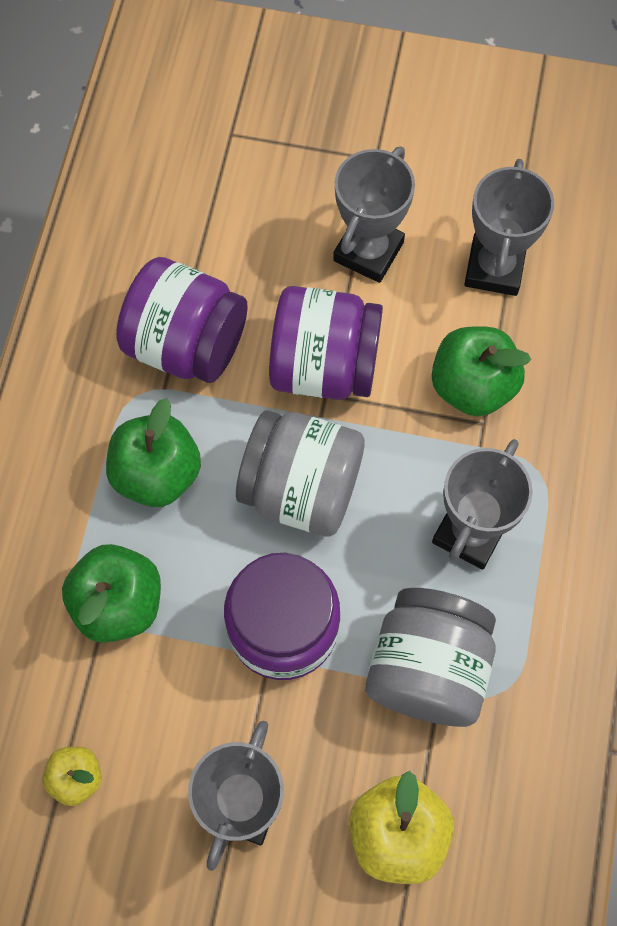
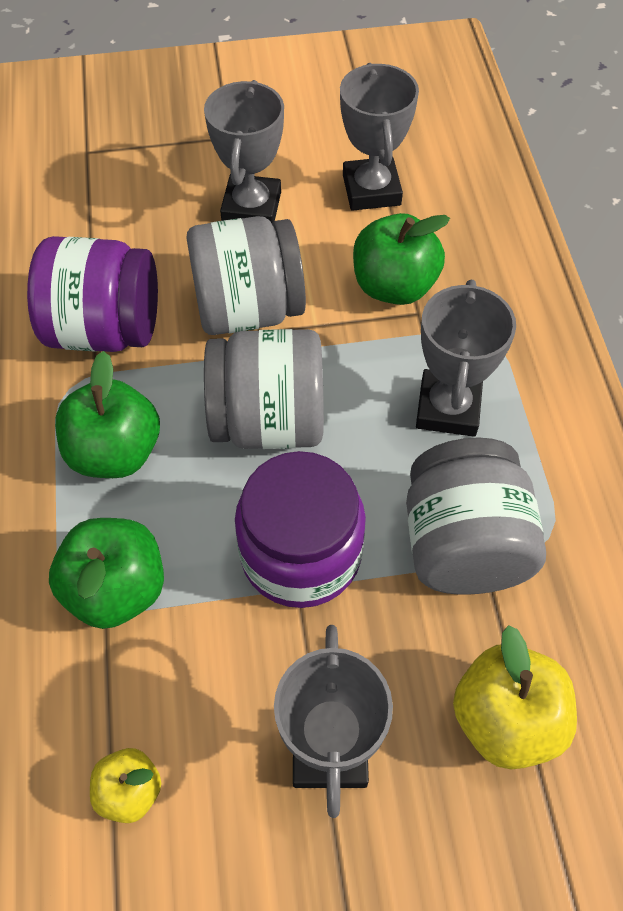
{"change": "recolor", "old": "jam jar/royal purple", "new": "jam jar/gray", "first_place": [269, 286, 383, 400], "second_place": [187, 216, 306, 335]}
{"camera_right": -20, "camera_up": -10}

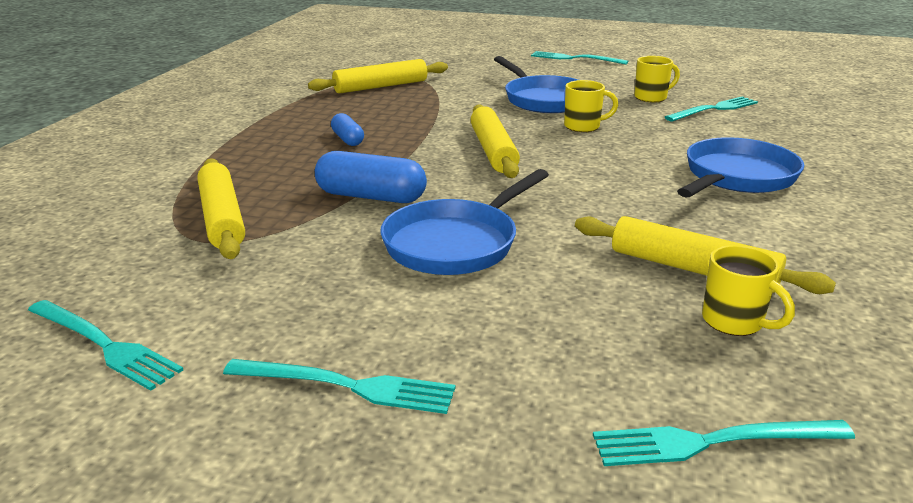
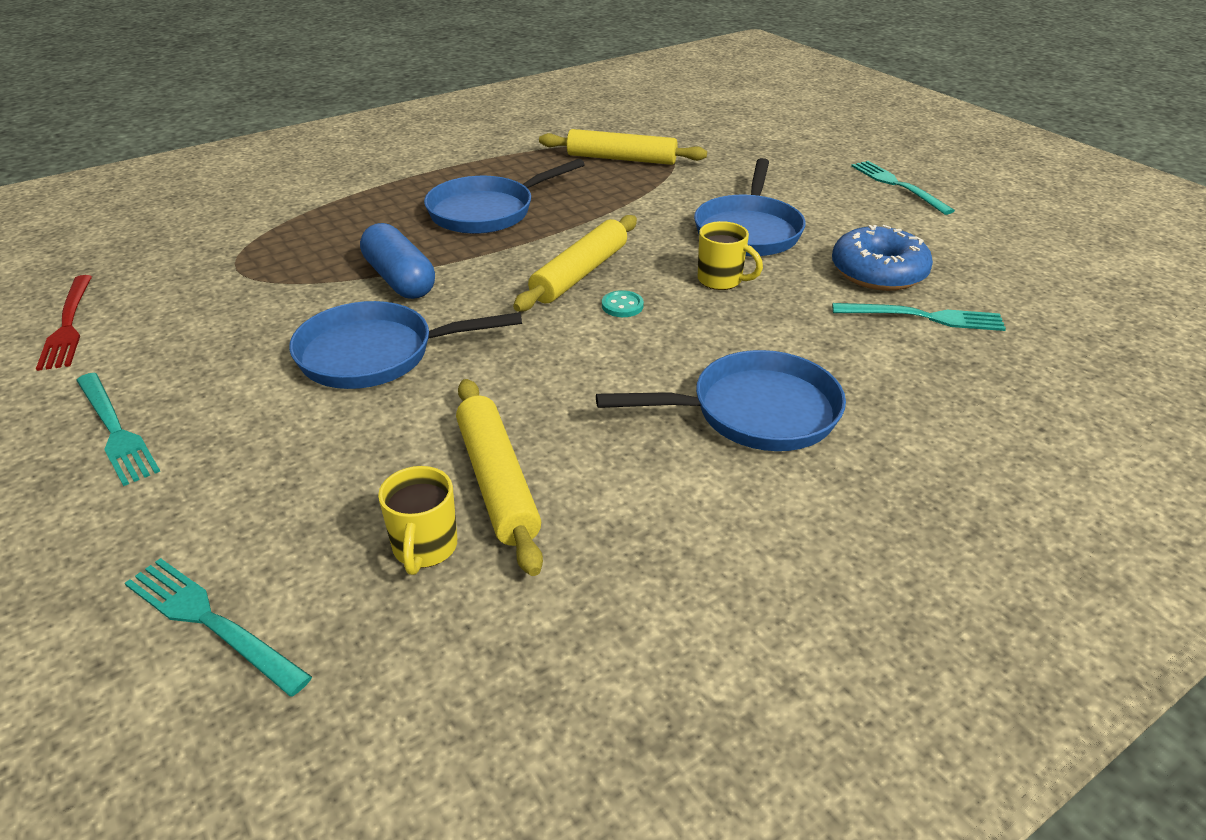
{"change": "replace", "old": "tea mug/golden", "new": "doughnut/cobalt", "first_place": [634, 56, 680, 102], "second_place": [832, 225, 933, 291]}
{"change": "replace", "old": "pill shape/cobalt", "new": "skillet/cobalt", "first_place": [331, 113, 364, 146], "second_place": [424, 159, 585, 234]}
{"change": "delete", "old": "pastry roller/golden", "first_place": [197, 158, 245, 259]}
{"change": "recolor", "old": "table fork/turquoise", "new": "table fork/scarlet", "first_place": [28, 300, 183, 391], "second_place": [36, 275, 92, 371]}
{"change": "insert", "new": "sewing button/turquoise", "second_place": [602, 290, 644, 317]}
{"camera_right": 40, "camera_up": 10}

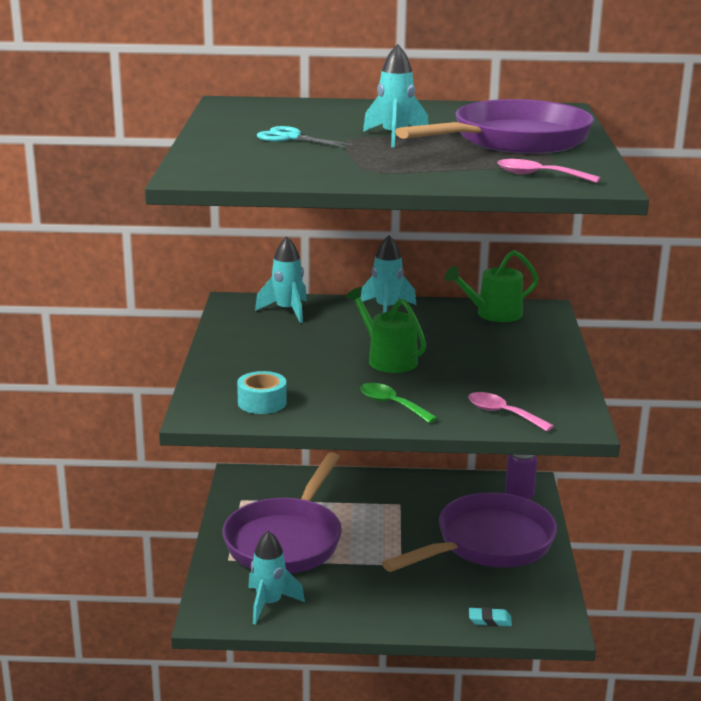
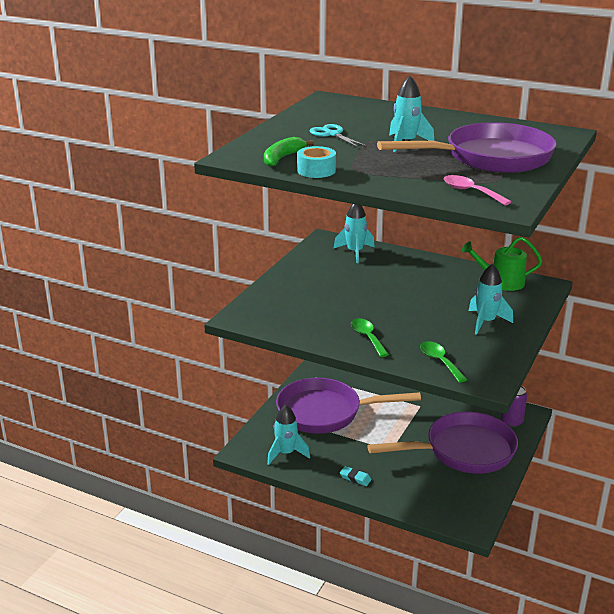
{"change": "move", "old": "rocket/turquoise", "first_place": [361, 235, 416, 313], "second_place": [469, 264, 513, 335]}
{"change": "delete", "old": "watering pot/leaf-green", "first_place": [346, 287, 426, 373]}
{"change": "move", "old": "tape/turquoise", "first_place": [237, 371, 287, 414], "second_place": [297, 146, 336, 178]}
{"change": "recolor", "old": "teaspoon/rose-pink", "new": "teaspoon/leaf-green", "first_place": [468, 392, 554, 431], "second_place": [420, 341, 467, 383]}
{"change": "rotate", "old": "skillet/royal purple", "first_place": [223, 452, 342, 573], "second_place": [276, 378, 421, 434], "degrees": 45}
{"change": "move", "old": "gum eraser/turquoise", "first_place": [469, 607, 512, 627], "second_place": [340, 466, 372, 486]}
{"change": "insert", "new": "toy banana/leaf-green", "second_place": [264, 137, 314, 167]}
{"camera_right": 25, "camera_up": 5}

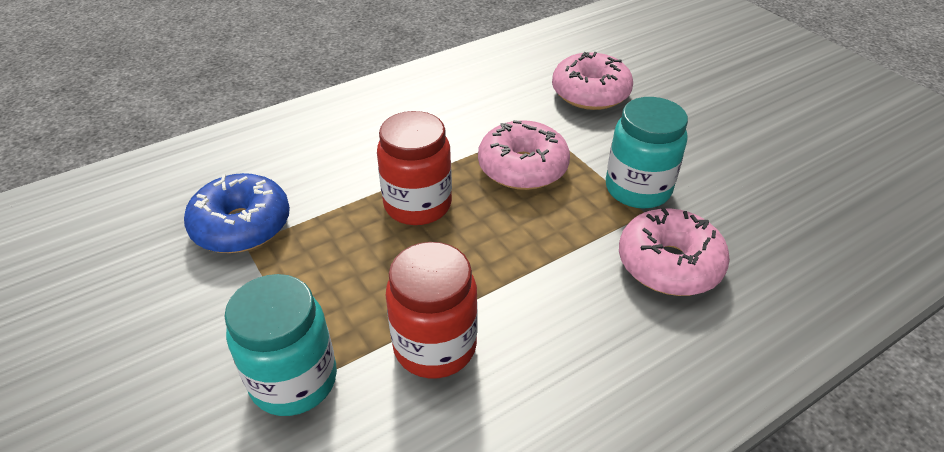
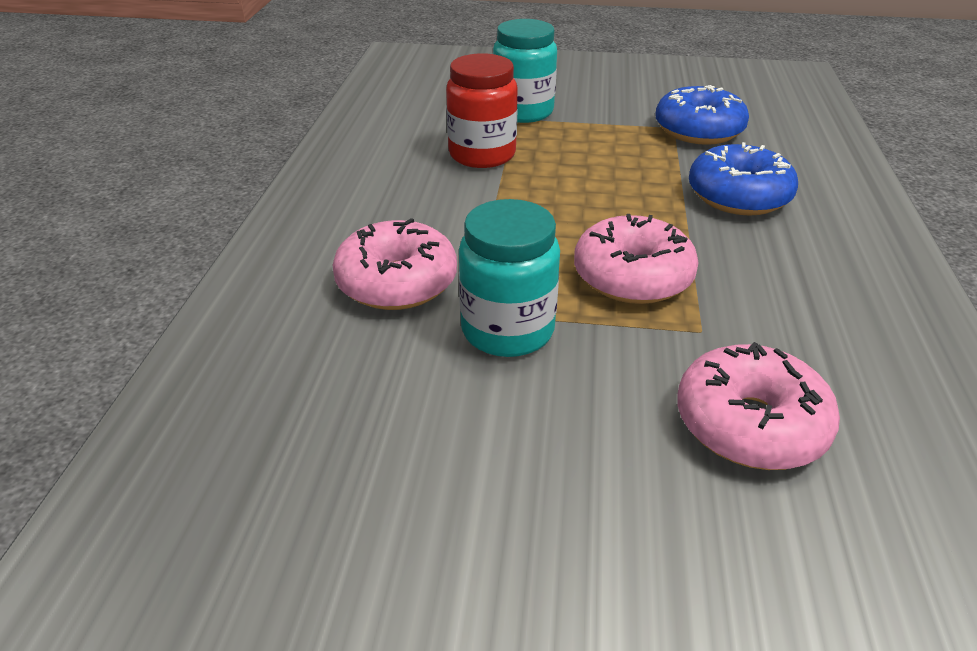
{"change": "delete", "old": "jam jar/scarlet", "first_place": [377, 111, 452, 225]}
{"change": "insert", "new": "doughnut/cobalt", "second_place": [689, 142, 798, 215]}
{"camera_right": 130, "camera_up": -5}

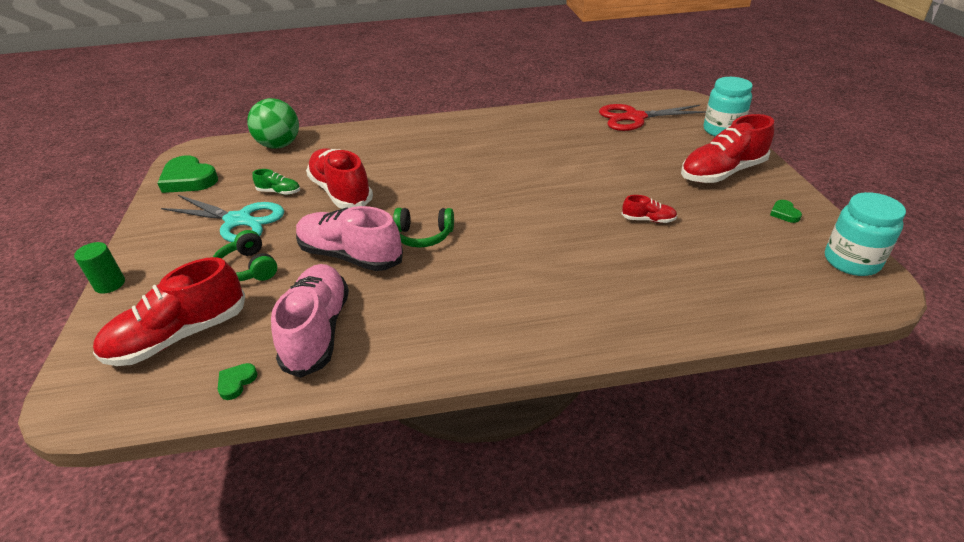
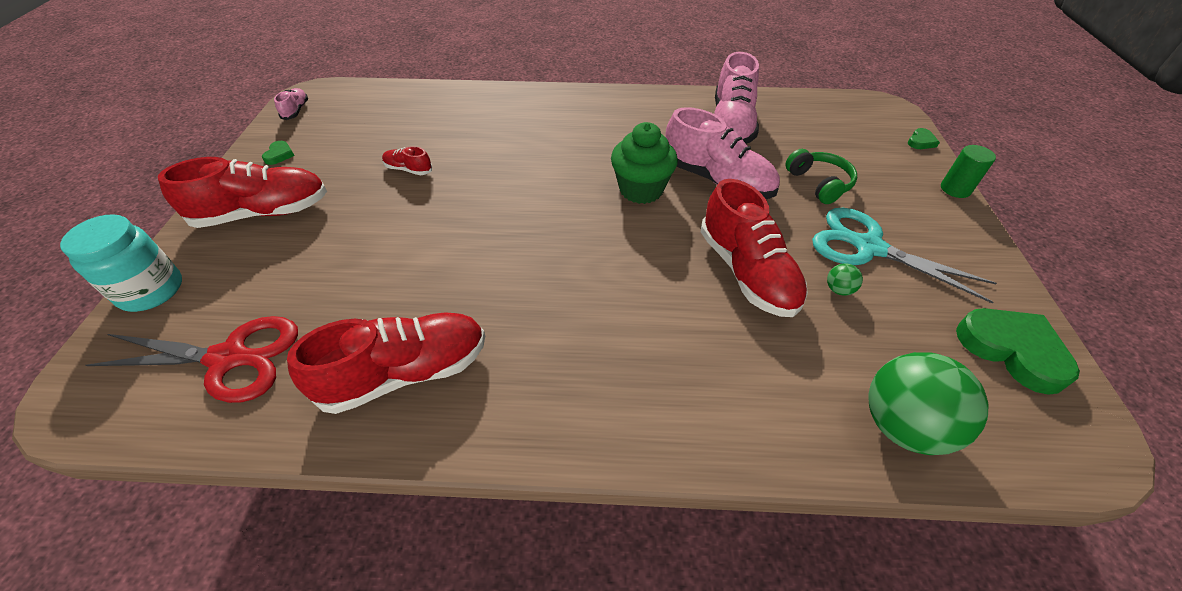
{"change": "replace", "old": "lace-up shoe/leaf-green", "new": "ball/leaf-green", "first_place": [252, 169, 300, 195], "second_place": [827, 263, 863, 296]}
{"change": "replace", "old": "jam jar/turquoise", "new": "lace-up shoe/rose-pink", "first_place": [825, 192, 906, 276], "second_place": [274, 88, 308, 120]}
{"change": "replace", "old": "over-ear headphones/leaf-green", "new": "muffin/leaf-green", "first_place": [393, 208, 454, 248], "second_place": [611, 122, 678, 204]}
{"change": "move", "old": "lace-up shoe/scarlet", "first_place": [93, 257, 245, 366], "second_place": [287, 312, 485, 414]}
{"change": "move", "old": "heart shape/leaf-green", "first_place": [218, 363, 258, 400], "second_place": [908, 128, 940, 149]}
{"camera_right": -170, "camera_up": 10}

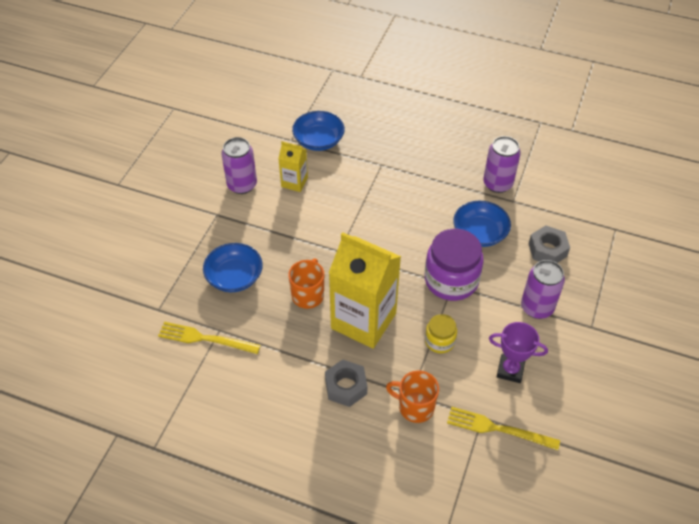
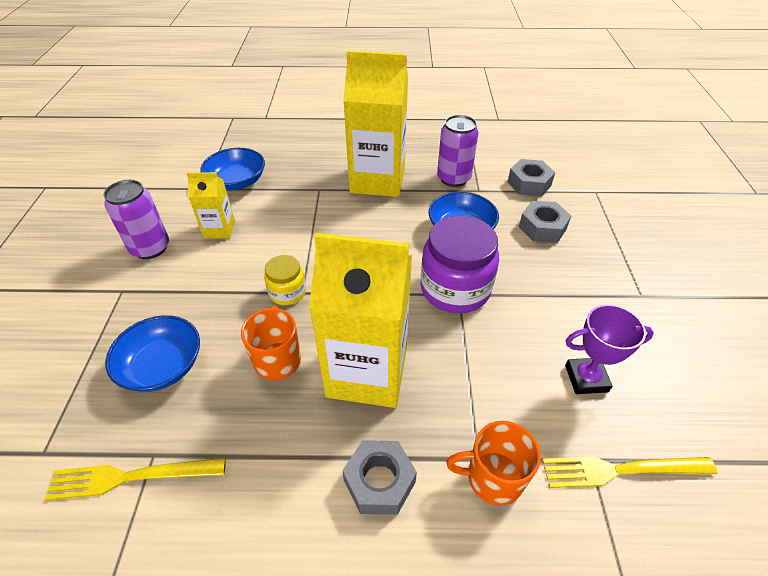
{"change": "delete", "old": "tin/royal purple", "first_place": [521, 260, 565, 319]}
{"change": "move", "old": "jam jar/golden", "first_place": [425, 314, 457, 353], "second_place": [264, 255, 306, 305]}
{"change": "insert", "new": "juice carton/golden", "second_place": [343, 50, 408, 197]}
{"change": "insert", "new": "nut/gray", "second_place": [508, 159, 555, 197]}
{"camera_right": -20, "camera_up": -5}

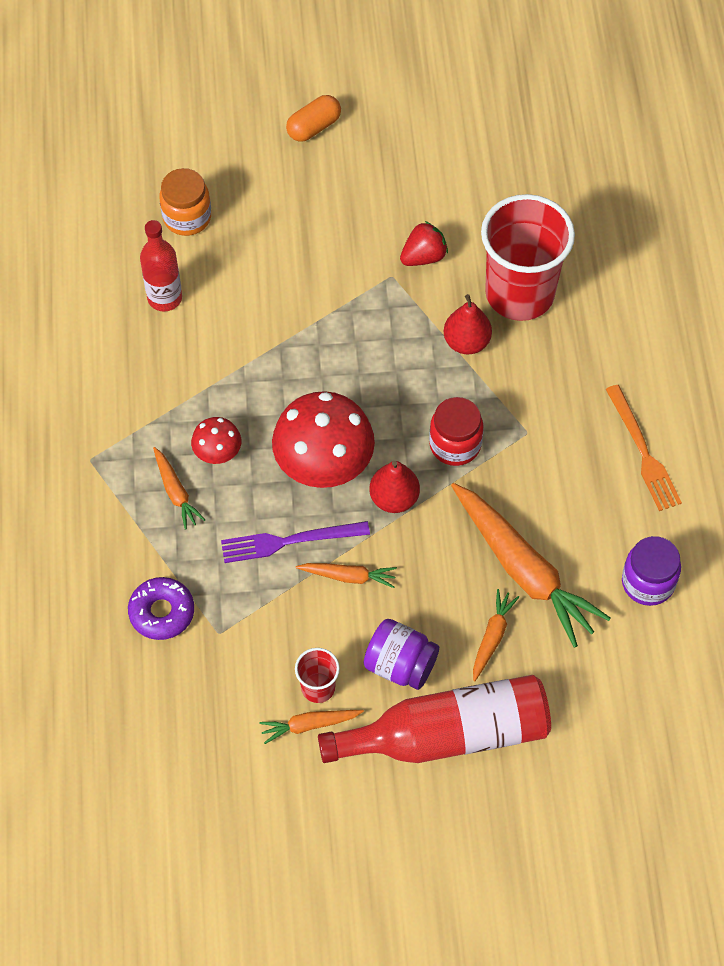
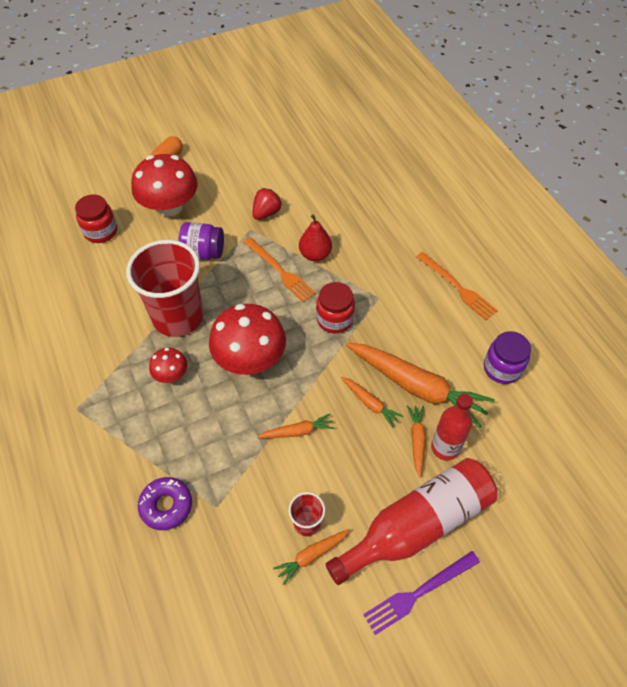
{"change": "recolor", "old": "jam jar/orange", "new": "jam jar/scarlet", "first_place": [159, 168, 211, 236], "second_place": [75, 195, 117, 243]}
{"change": "move", "old": "cup/scarlet", "first_place": [481, 194, 575, 321], "second_place": [126, 240, 204, 337]}
{"change": "move", "old": "drink bottle/scarlet", "first_place": [140, 220, 182, 312], "second_place": [431, 394, 473, 460]}
{"change": "move", "old": "carrot/orange", "first_place": [153, 447, 205, 530], "second_place": [341, 377, 404, 428]}
{"change": "delete", "old": "pear/scarlet", "first_place": [369, 461, 420, 513]}
{"change": "move", "old": "table fork/royal purple", "first_place": [221, 521, 370, 563], "second_place": [363, 551, 480, 635]}
{"change": "move", "old": "jam jar/royal purple", "first_place": [364, 619, 439, 690], "second_place": [178, 222, 224, 260]}
{"change": "insert", "new": "fungus/scarlet", "second_place": [131, 154, 198, 217]}
{"change": "insert", "new": "table fork/orange", "second_place": [243, 237, 316, 302]}
{"camera_right": -20, "camera_up": -5}

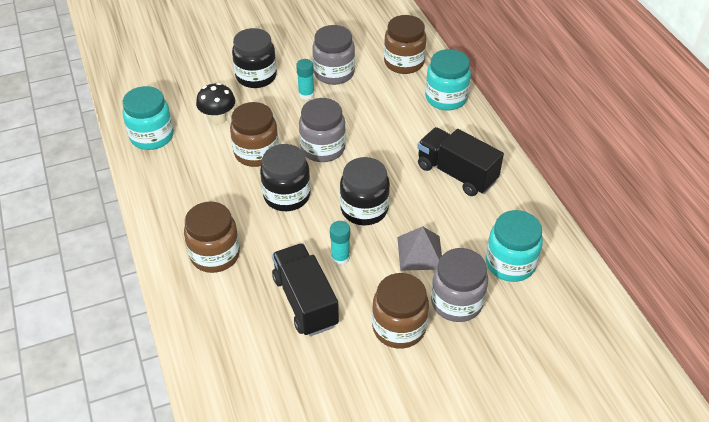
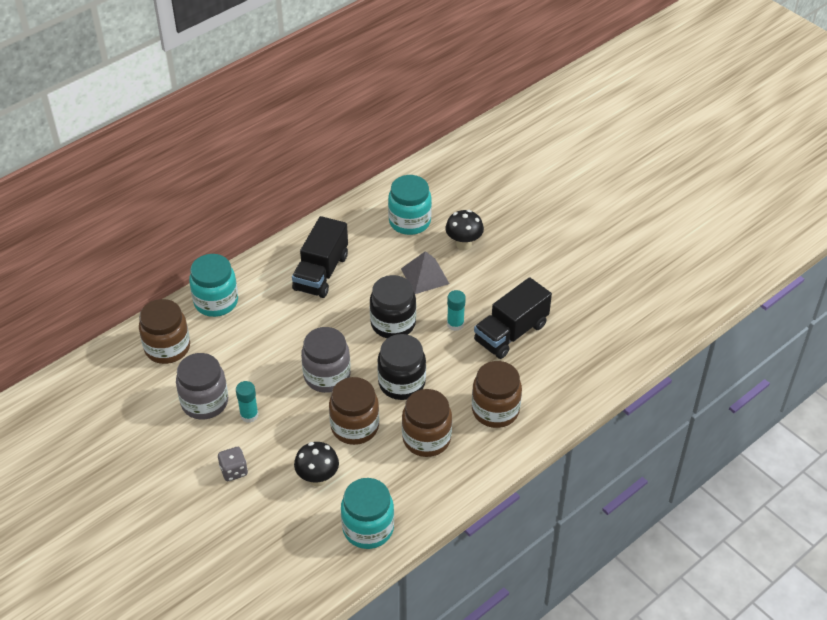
{"change": "replace", "old": "jam jar/jet-black", "new": "game die/gray", "first_place": [232, 28, 277, 88], "second_place": [218, 447, 248, 481]}
{"change": "replace", "old": "jam jar/gray", "new": "fungus/jet-black", "first_place": [431, 248, 488, 322], "second_place": [445, 210, 484, 250]}
{"change": "move", "old": "jam jar/russet", "first_place": [372, 273, 429, 349], "second_place": [402, 389, 452, 457]}
{"camera_right": -110, "camera_up": 0}

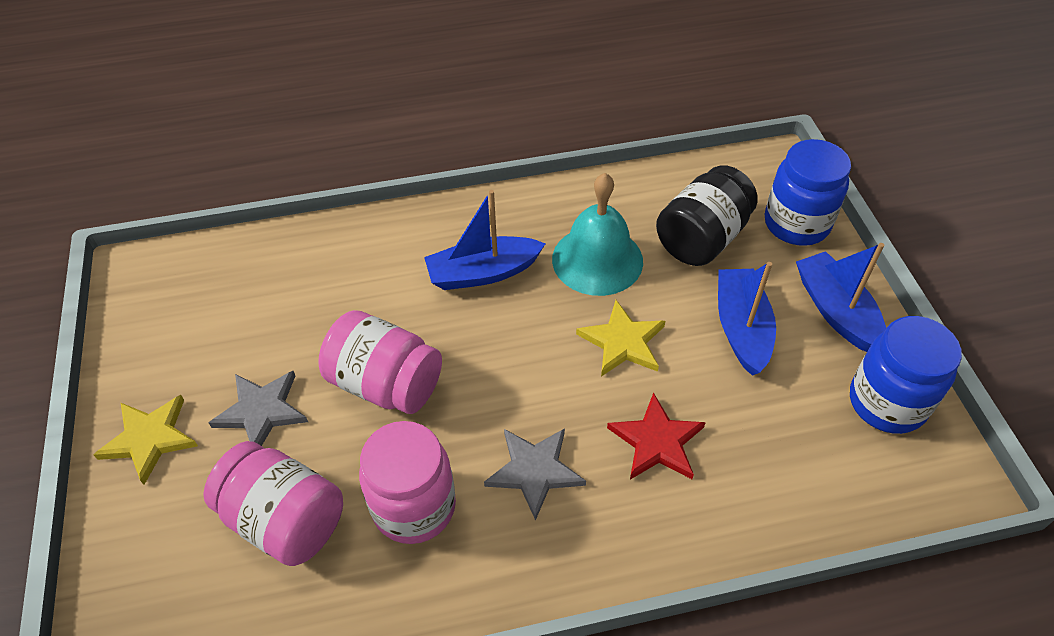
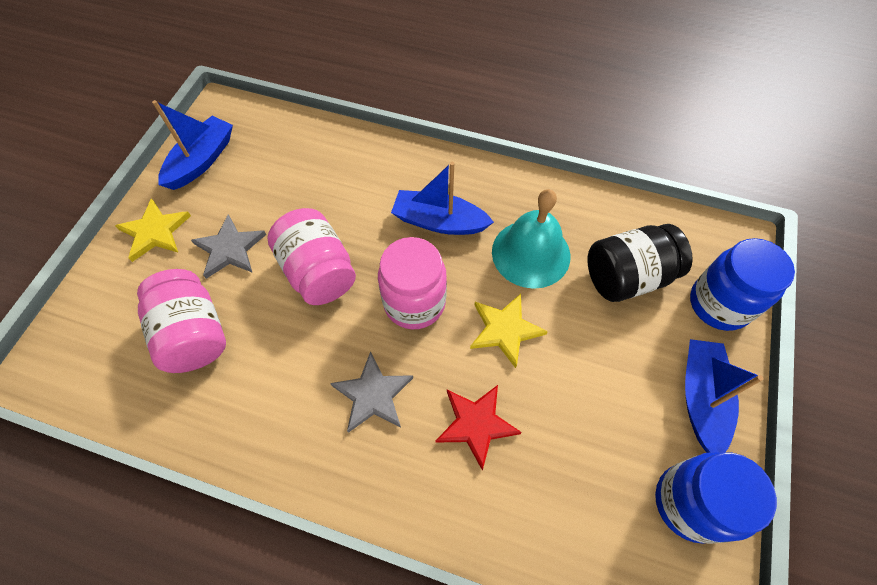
{"change": "move", "old": "boat/cobalt", "first_place": [718, 262, 776, 376], "second_place": [152, 100, 233, 190]}
{"change": "move", "old": "jam jar/rose-pink", "first_place": [359, 421, 456, 544], "second_place": [378, 237, 447, 329]}
{"camera_right": 30, "camera_up": 10}

